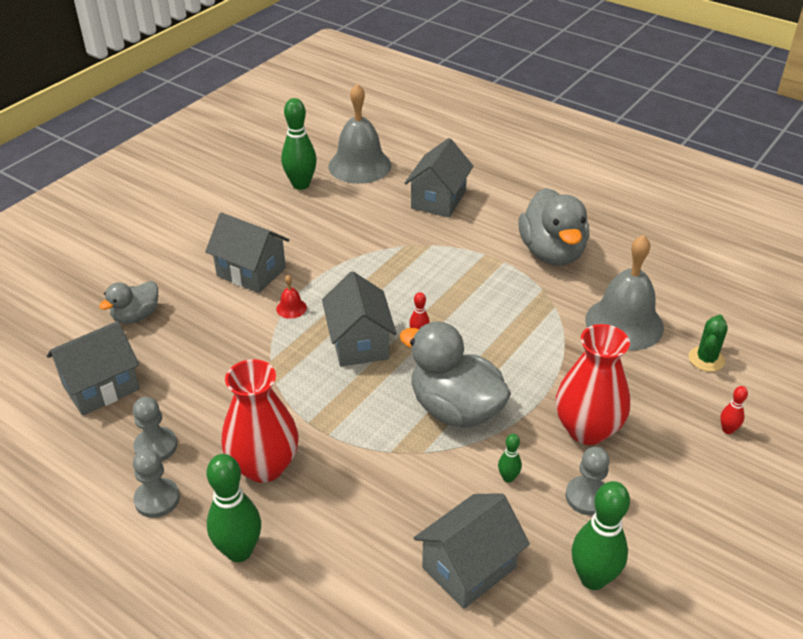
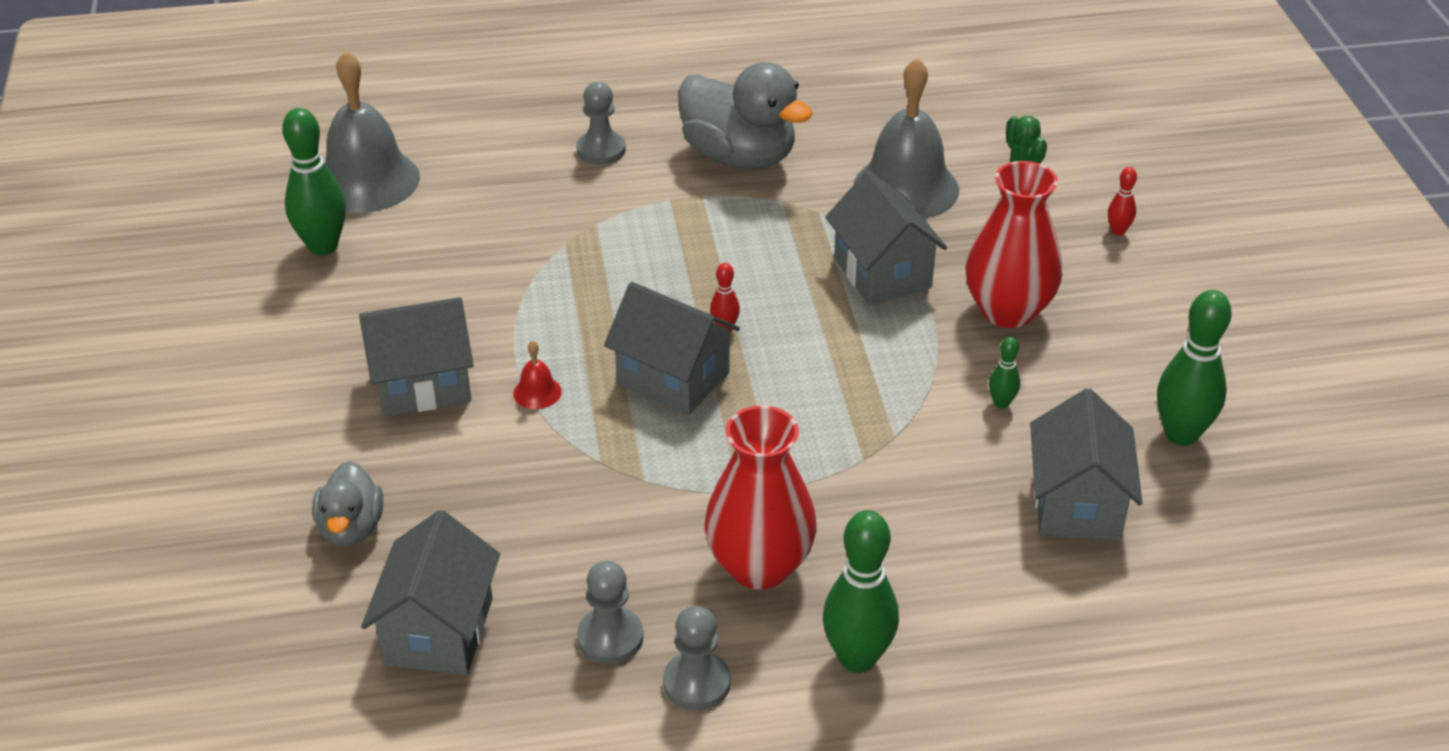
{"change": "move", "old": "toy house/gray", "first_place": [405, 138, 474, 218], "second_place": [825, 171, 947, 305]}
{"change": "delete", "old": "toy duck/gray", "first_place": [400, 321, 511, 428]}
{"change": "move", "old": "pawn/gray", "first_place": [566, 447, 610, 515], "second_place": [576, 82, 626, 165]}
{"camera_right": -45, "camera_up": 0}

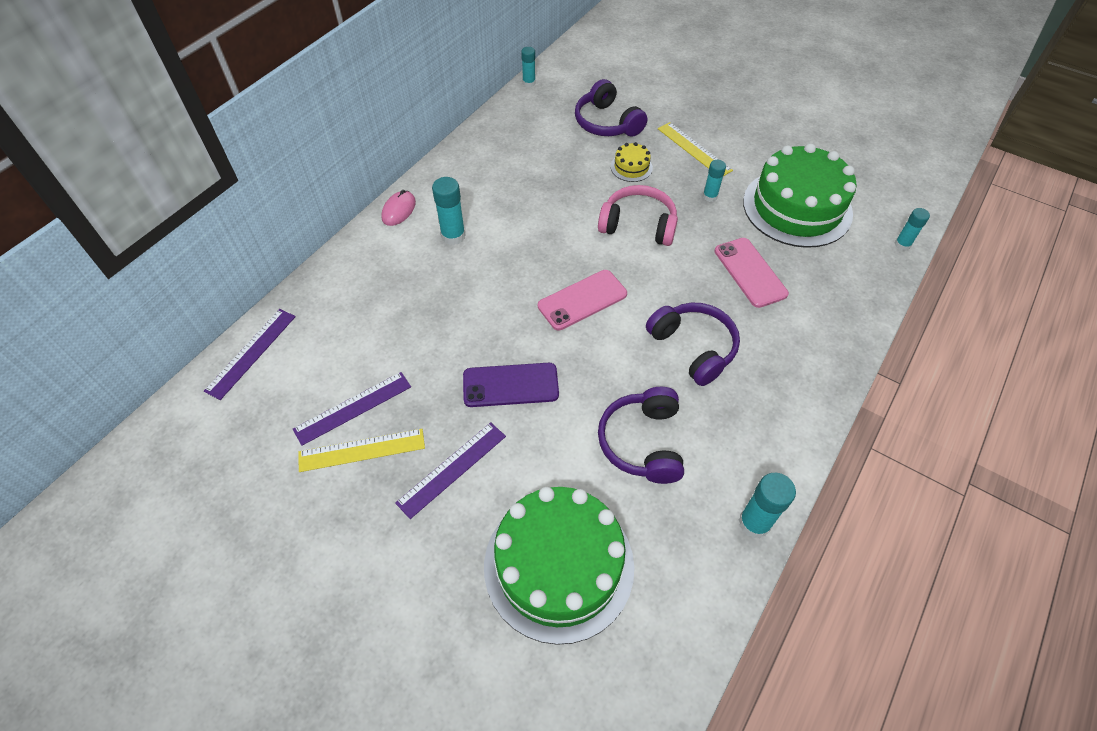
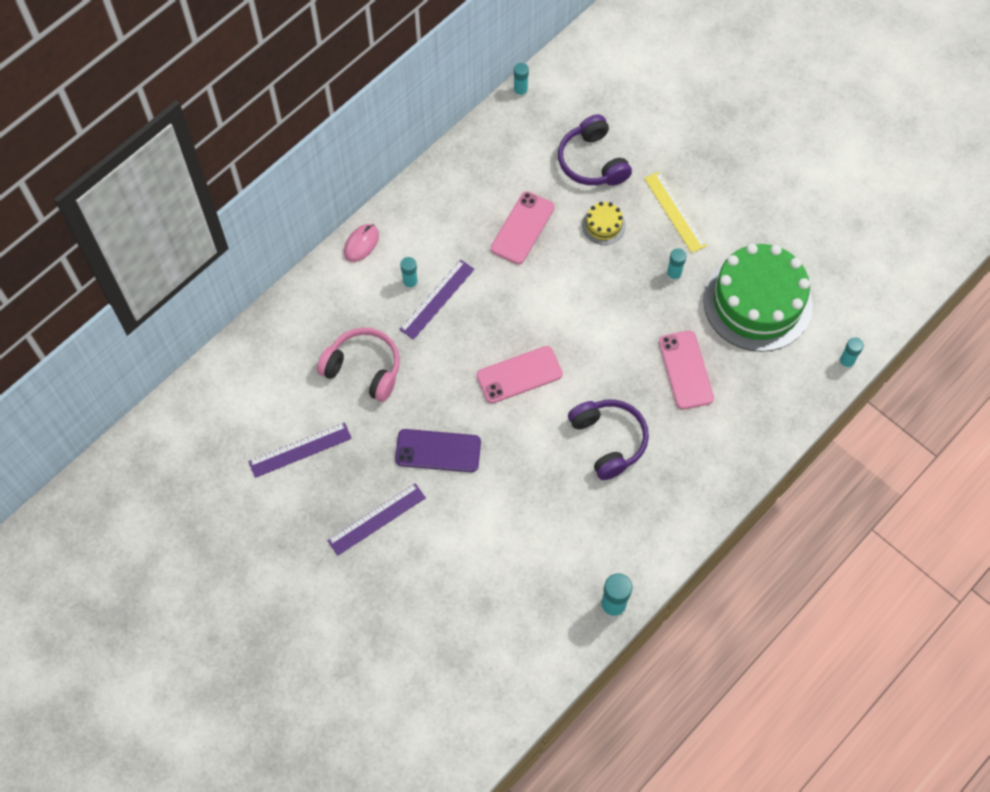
{"change": "resize", "old": "stick of glue/turquoise", "first_place": [432, 177, 466, 245], "second_place": [400, 257, 418, 290], "factor": 0.64}
{"change": "move", "old": "over-ear headphones/rose-pink", "first_place": [598, 185, 678, 246], "second_place": [317, 328, 400, 402]}
{"change": "move", "old": "straightedge/royal purple", "first_place": [204, 309, 296, 400], "second_place": [399, 260, 475, 340]}
{"change": "delete", "old": "over-ear headphones/royal purple", "first_place": [598, 387, 684, 484]}
{"change": "delete", "old": "straightedge/golden", "first_place": [298, 429, 425, 472]}
{"change": "delete", "old": "layer cake/leaf-green", "first_place": [484, 487, 634, 645]}
{"change": "insert", "new": "smartphone/rose-pink", "second_place": [491, 191, 555, 264]}
{"camera_right": 10, "camera_up": 10}

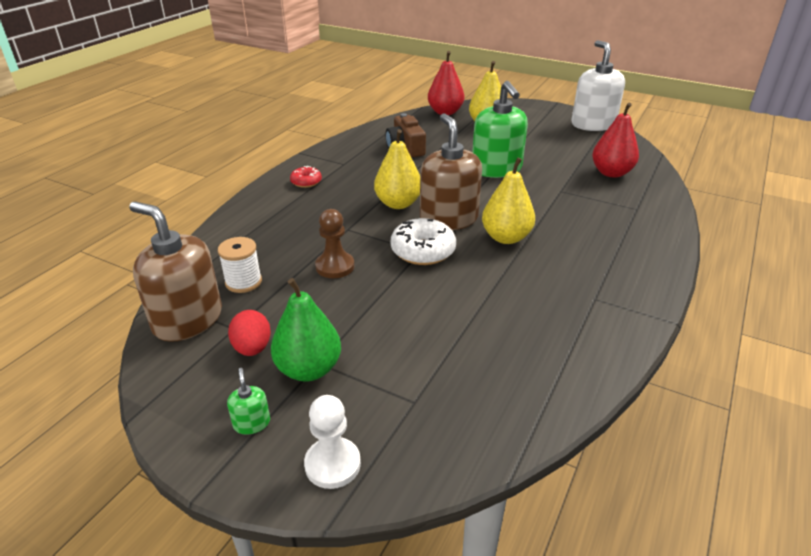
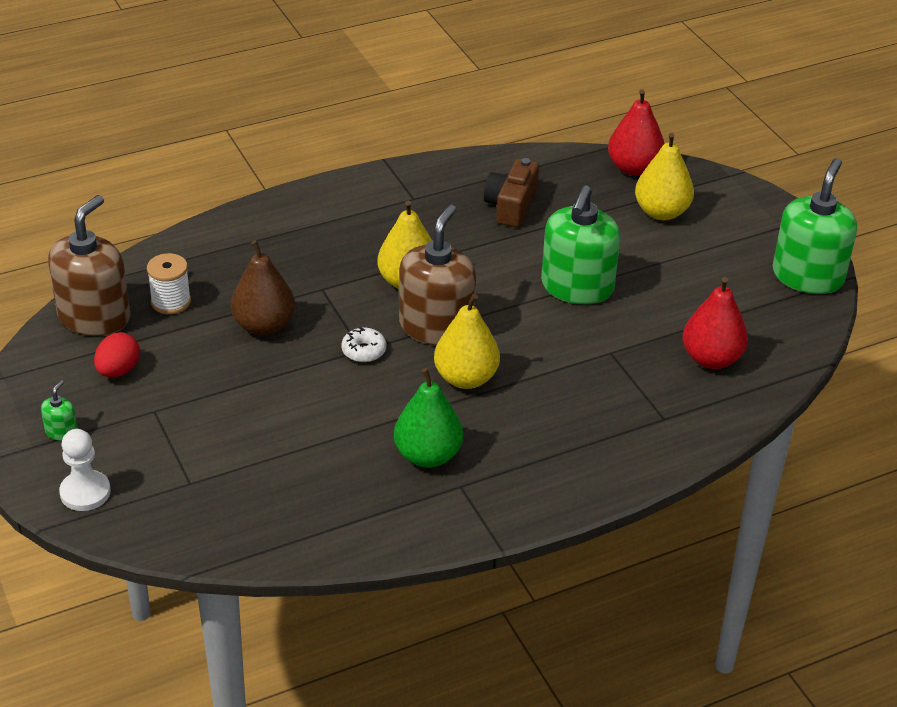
{"change": "recolor", "old": "soap dispenser/snow-white", "new": "soap dispenser/leaf-green", "first_place": [572, 40, 625, 131], "second_place": [772, 158, 857, 294]}
{"change": "delete", "old": "doughnut/scarlet", "first_place": [290, 166, 322, 188]}
{"change": "rotate", "old": "soap dispenser/russet", "first_place": [129, 202, 222, 342], "second_place": [48, 195, 130, 336], "degrees": 45}
{"change": "replace", "old": "pawn/russet", "new": "pear/russet", "first_place": [315, 209, 354, 278], "second_place": [231, 240, 295, 336]}
{"change": "resize", "old": "doughnut/snow-white", "first_place": [391, 218, 456, 265], "second_place": [341, 327, 386, 362], "factor": 0.57}
{"change": "move", "old": "pear/leaf-green", "first_place": [271, 278, 341, 382], "second_place": [394, 368, 463, 468]}
{"camera_right": 35, "camera_up": 5}

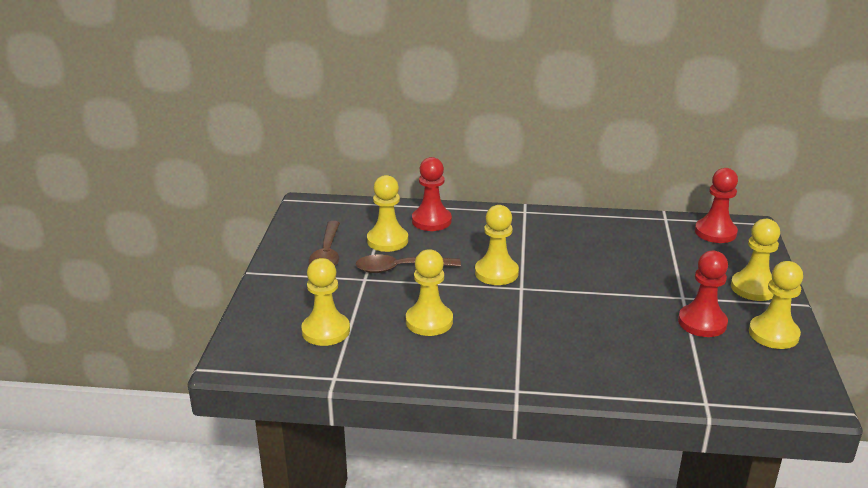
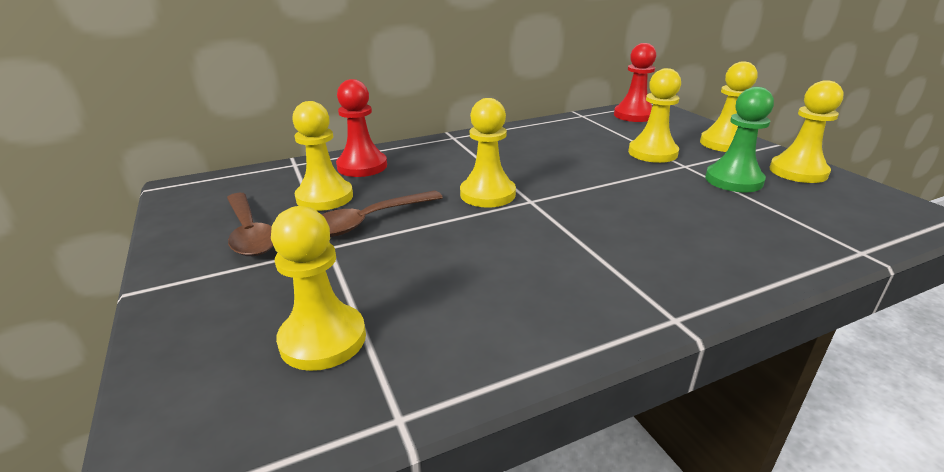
{"change": "move", "old": "pawn/golden", "first_place": [406, 249, 453, 336], "second_place": [628, 68, 681, 163]}
{"change": "recolor", "old": "pawn/scarlet", "new": "pawn/leaf-green", "first_place": [678, 251, 728, 337], "second_place": [705, 87, 774, 192]}
{"camera_right": -30, "camera_up": 0}

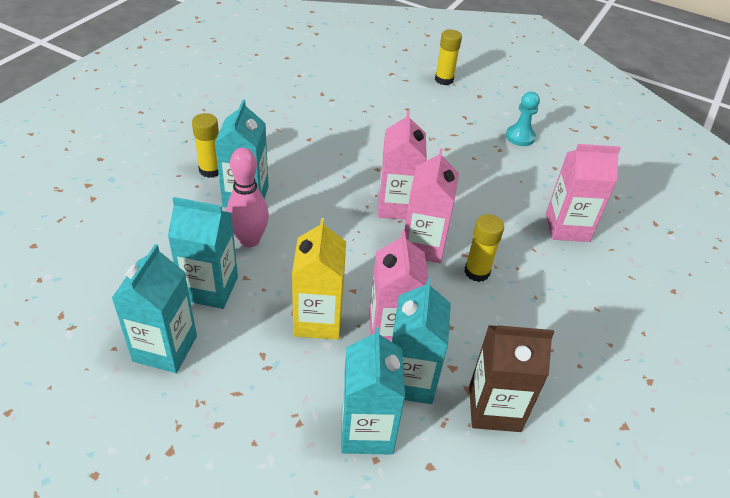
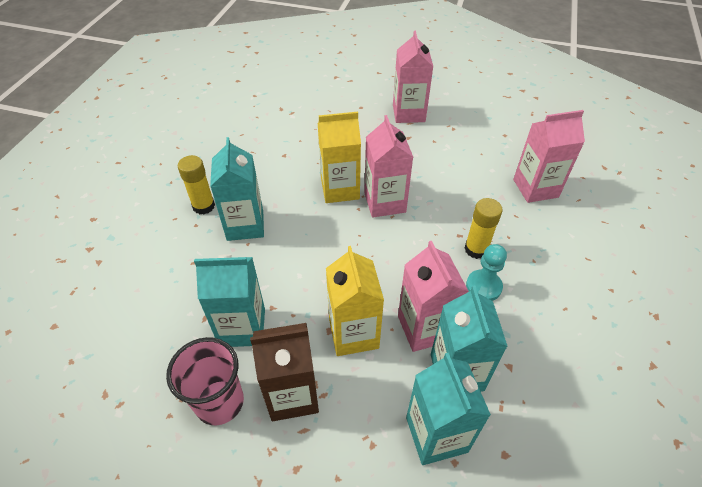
{"change": "delete", "old": "stick of glue/golden", "first_place": [435, 29, 462, 85]}
{"change": "move", "old": "pawn/turquoise", "first_place": [506, 92, 540, 146], "second_place": [466, 244, 507, 301]}
{"change": "delete", "old": "tenpin/rose-pink", "first_place": [226, 148, 269, 247]}
{"change": "move", "old": "juice carton/rose-pink", "first_place": [404, 148, 459, 263], "second_place": [393, 31, 433, 123]}
{"change": "replace", "old": "juice carton/turquoise", "new": "cup/rose-pink", "first_place": [112, 244, 197, 373], "second_place": [166, 337, 244, 426]}
{"change": "move", "old": "juice carton/russet", "first_place": [469, 325, 554, 432], "second_place": [250, 323, 319, 421]}
{"change": "insert", "new": "juice carton/golden", "second_place": [318, 112, 361, 203]}
{"camera_right": -10, "camera_up": 5}

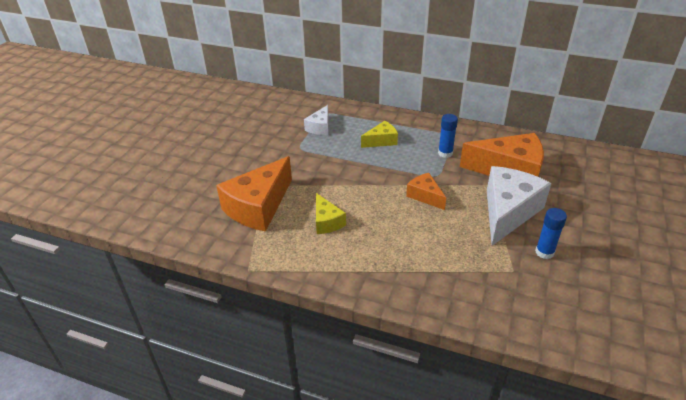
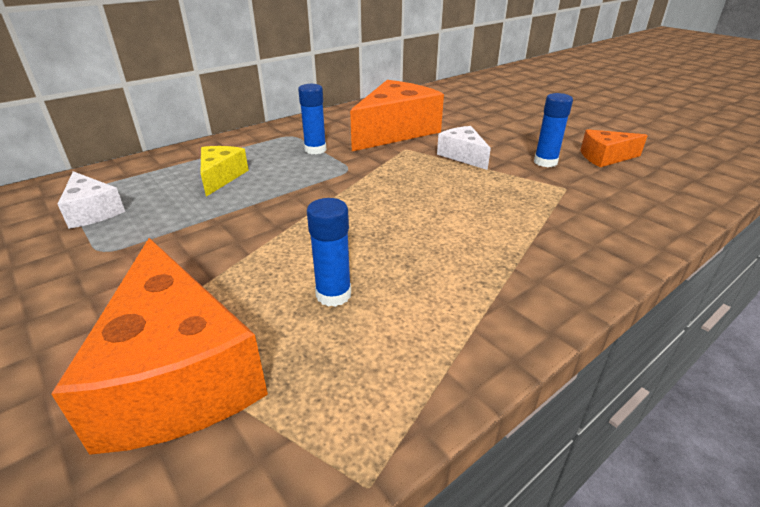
{"change": "resize", "old": "piece of cheese/snow-white", "first_place": [487, 166, 552, 246], "second_place": [437, 126, 491, 170], "factor": 0.52}
{"change": "move", "old": "piece of cheese/orange", "first_place": [406, 173, 446, 210], "second_place": [580, 129, 648, 167]}
{"change": "replace", "old": "piece of cheese/golden", "new": "stick of glue/cobalt", "first_place": [316, 193, 346, 234], "second_place": [307, 198, 351, 307]}
{"camera_right": -60, "camera_up": -5}

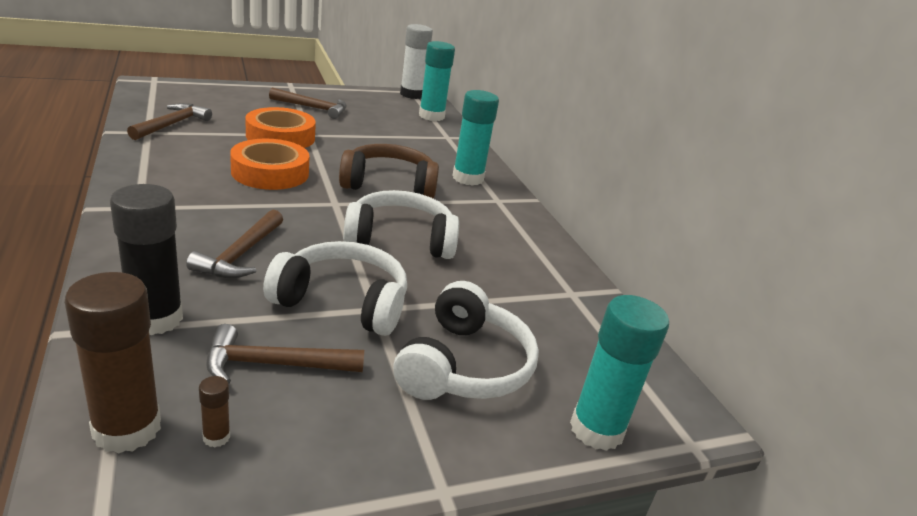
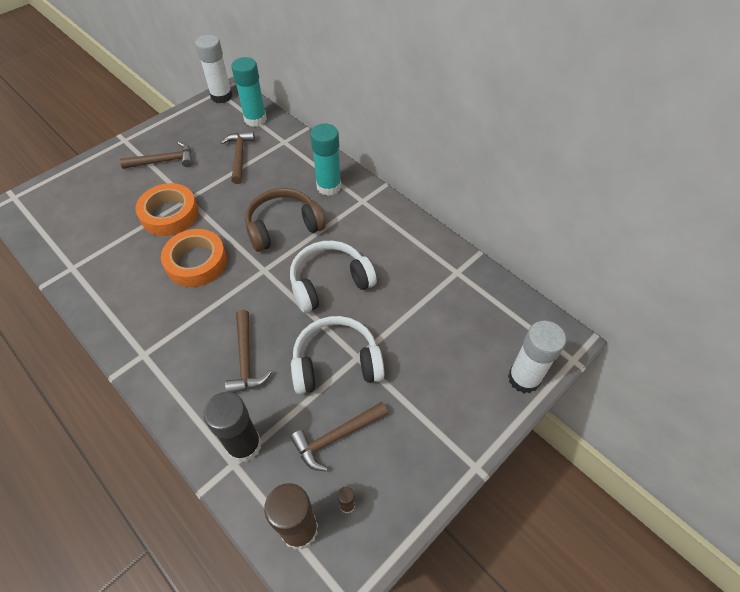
{"change": "move", "old": "carpenter's hammer/russet", "first_place": [127, 103, 212, 140], "second_place": [221, 131, 255, 184]}
{"change": "delete", "old": "over-ear headphones/snow-white", "first_place": [393, 281, 539, 400]}
{"change": "recolor", "old": "stick of glue/turquoise", "new": "stick of glue/snow-white", "first_place": [570, 295, 669, 451], "second_place": [508, 321, 566, 393]}
{"camera_right": -20, "camera_up": 25}

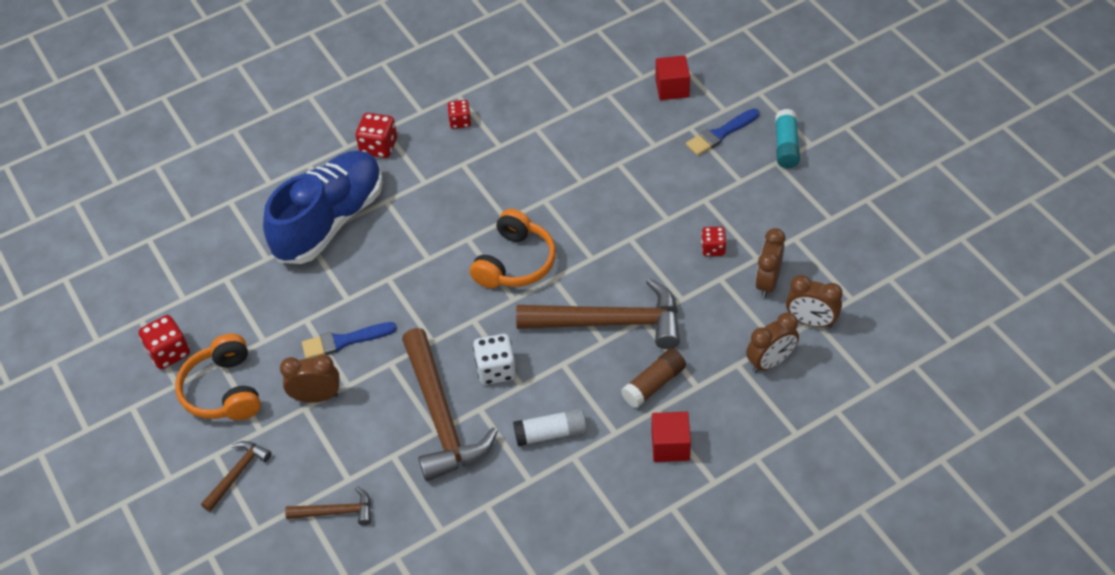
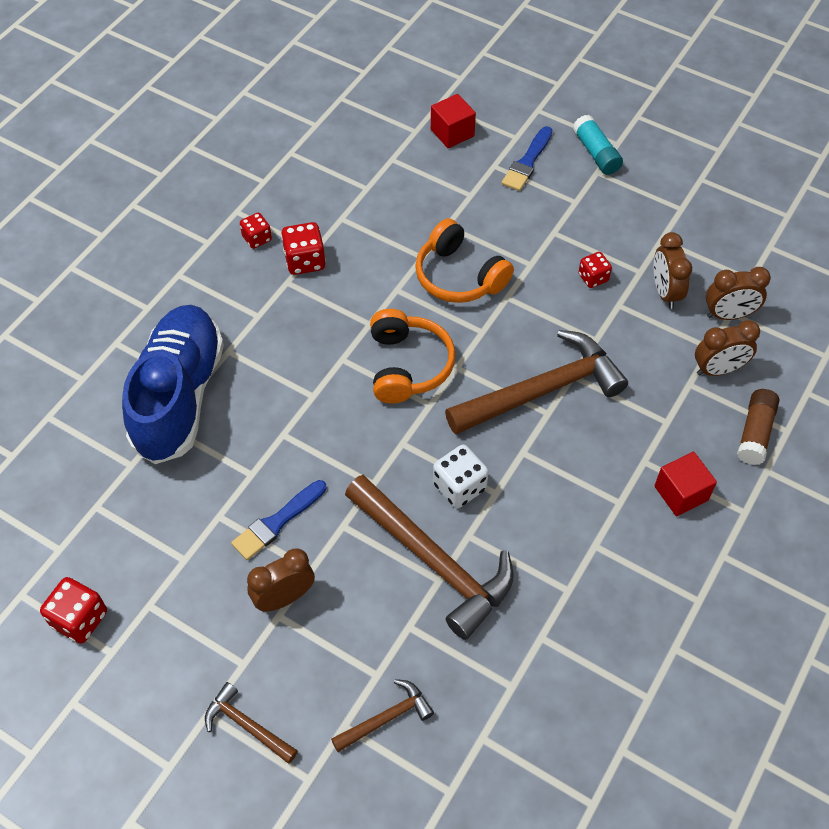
{"change": "move", "old": "game die/scarlet", "first_place": [356, 113, 397, 158], "second_place": [281, 222, 326, 275]}
{"change": "rotate", "old": "clock/russet", "first_place": [746, 312, 799, 373], "second_place": [695, 320, 760, 376], "degrees": 45}
{"change": "move", "old": "over-ear headphones/orange", "first_place": [175, 334, 261, 420], "second_place": [415, 219, 514, 303]}
{"change": "move", "old": "stick of glue/russet", "first_place": [621, 348, 686, 408], "second_place": [737, 389, 779, 465]}
{"change": "delete", "old": "stick of glue/snow-white", "first_place": [513, 408, 587, 446]}
{"change": "rotate", "old": "carpenter's hammer/russet", "first_place": [201, 441, 271, 512], "second_place": [205, 682, 298, 764], "degrees": -60}
{"camera_right": -30, "camera_up": 5}

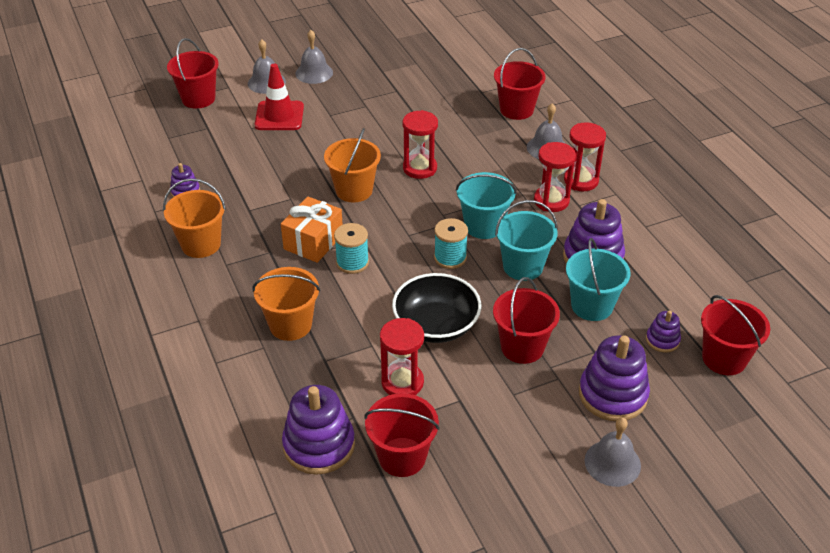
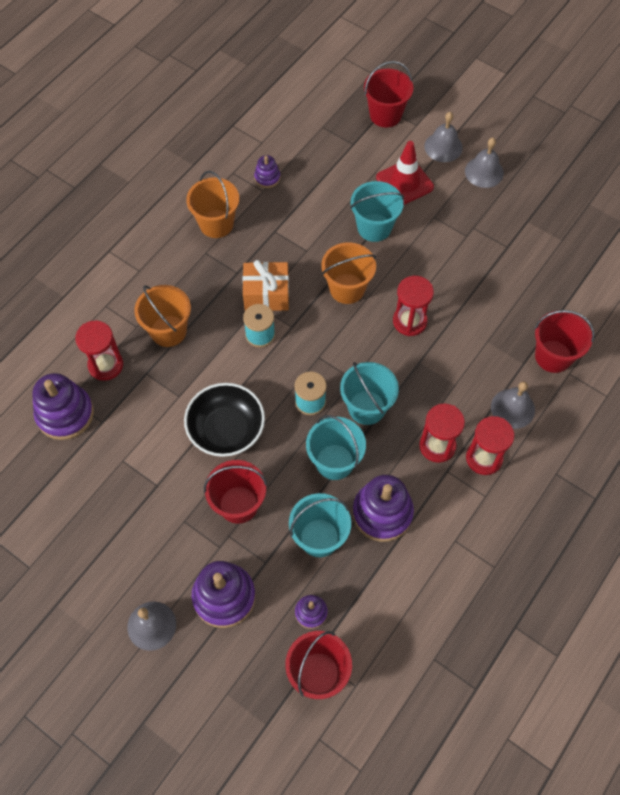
{"change": "move", "old": "sand timer/scarlet", "first_place": [380, 318, 424, 395], "second_place": [75, 321, 123, 381]}
{"change": "delete", "old": "sand bucket/scarlet", "first_place": [364, 393, 440, 477]}
{"change": "insert", "new": "sand bucket/turquoise", "second_place": [350, 181, 404, 242]}
{"camera_right": 60, "camera_up": 20}

